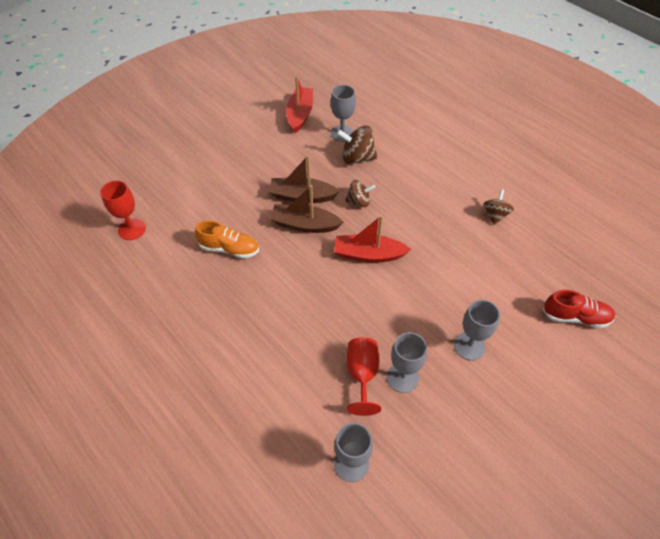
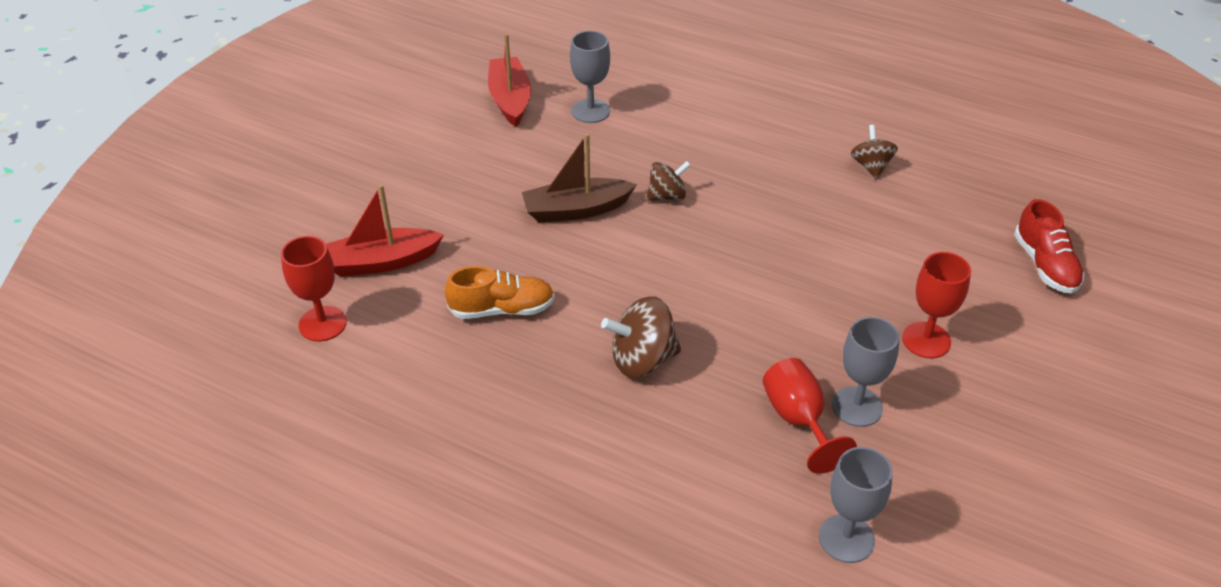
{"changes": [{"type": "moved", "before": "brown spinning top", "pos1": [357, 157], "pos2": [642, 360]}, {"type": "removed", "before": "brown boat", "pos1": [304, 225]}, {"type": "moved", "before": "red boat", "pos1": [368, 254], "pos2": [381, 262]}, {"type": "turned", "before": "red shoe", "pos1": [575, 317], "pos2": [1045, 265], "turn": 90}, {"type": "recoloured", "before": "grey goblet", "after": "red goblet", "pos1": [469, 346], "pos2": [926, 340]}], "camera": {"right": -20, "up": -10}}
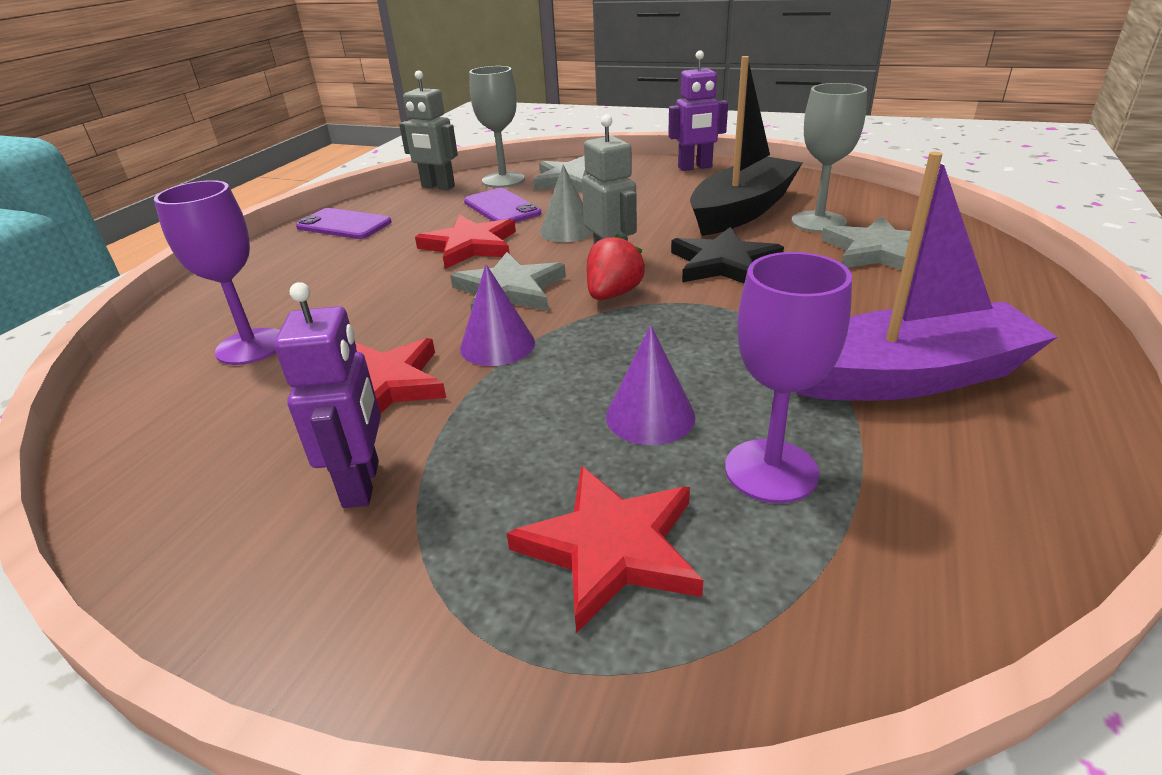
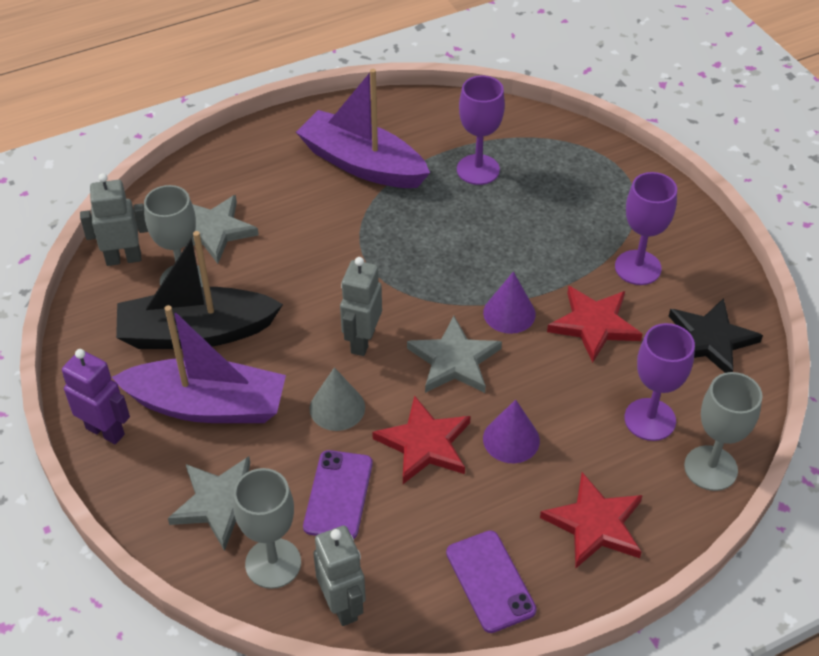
{"changes": [{"type": "moved", "before": "black star", "pos1": [724, 263], "pos2": [710, 340]}, {"type": "removed", "before": "red strawberry", "pos1": [613, 294]}, {"type": "replaced", "before": "purple robot", "after": "purple goblet", "pos1": [362, 484], "pos2": [638, 267]}, {"type": "moved", "before": "purple cone", "pos1": [650, 416], "pos2": [511, 439]}, {"type": "moved", "before": "red star", "pos1": [611, 548], "pos2": [595, 524]}, {"type": "added", "after": "grey robot", "pos2": [123, 258]}, {"type": "added", "after": "purple boat", "pos2": [207, 405]}, {"type": "added", "after": "grey goblet", "pos2": [710, 468]}], "camera": {"right": -140, "up": 15}}
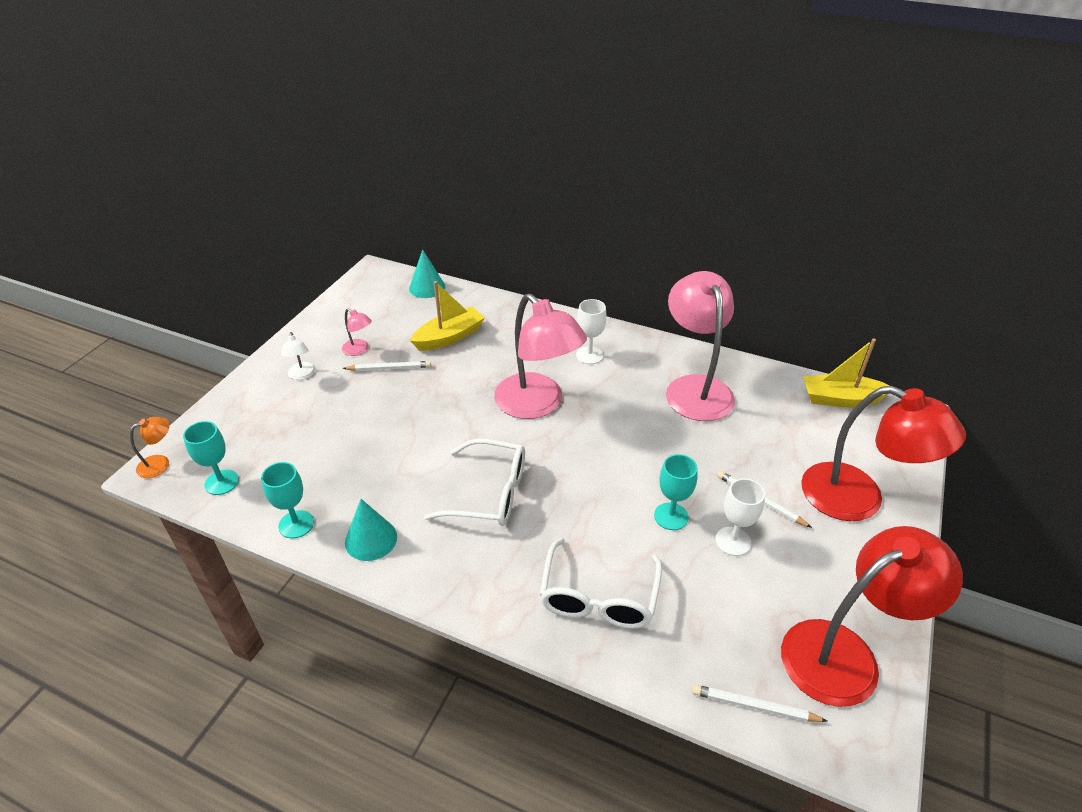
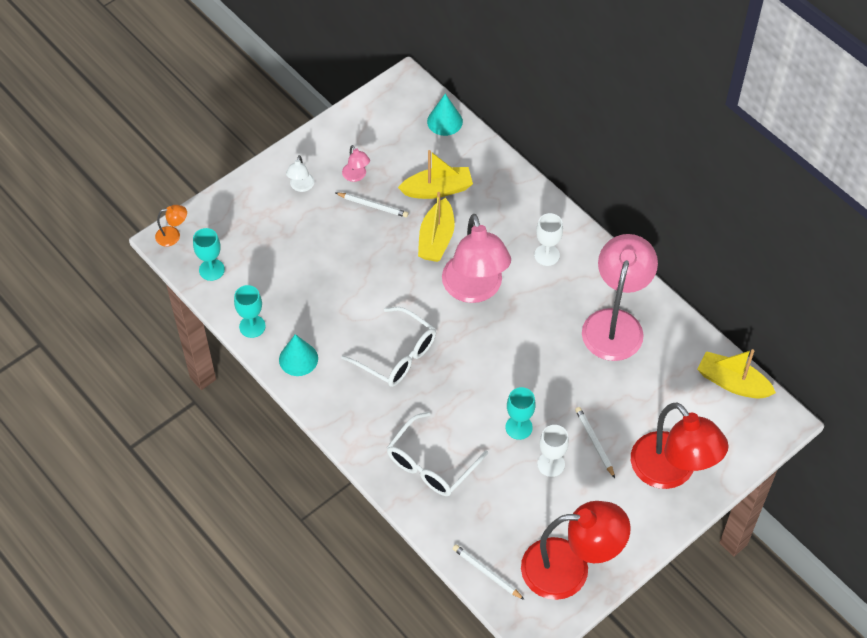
{"changes": [{"type": "added", "after": "yellow boat", "pos2": [436, 239]}], "camera": {"right": 25, "up": 15}}
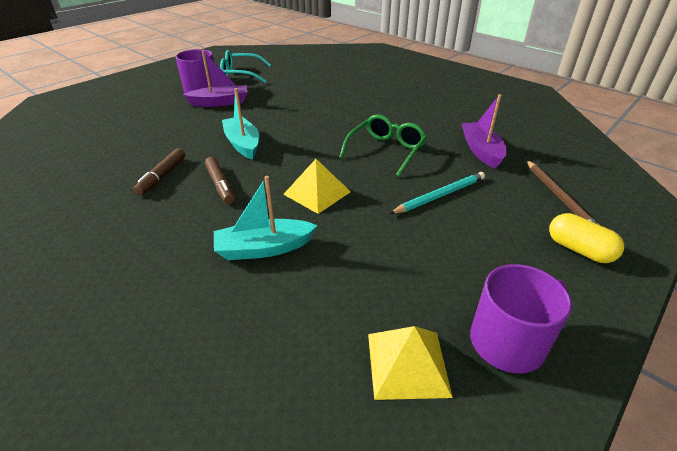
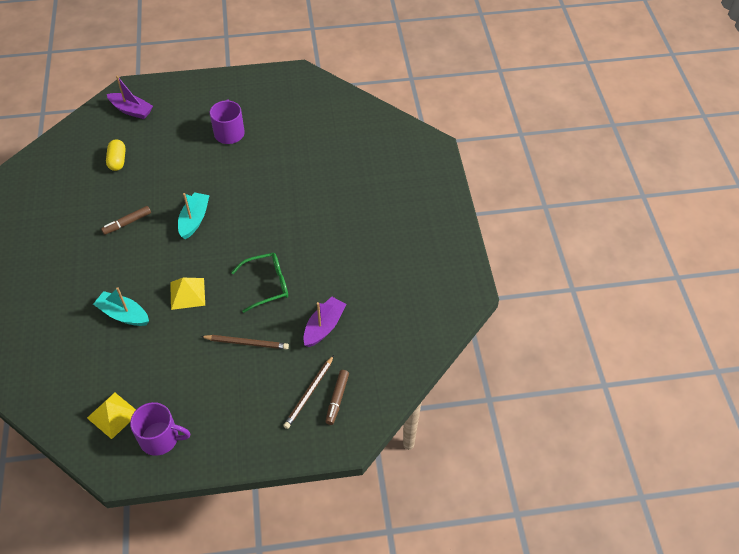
{"changes": [{"type": "moved", "before": "purple boat", "pos1": [220, 102], "pos2": [131, 110]}, {"type": "removed", "before": "turquoise glasses", "pos1": [241, 75]}, {"type": "moved", "before": "brown marker", "pos1": [220, 185], "pos2": [337, 399]}, {"type": "recoloured", "before": "turquoise pencil", "after": "brown pencil", "pos1": [440, 195], "pos2": [246, 343]}, {"type": "moved", "before": "yellow capsule", "pos1": [579, 249], "pos2": [117, 161]}], "camera": {"right": 40, "up": 15}}
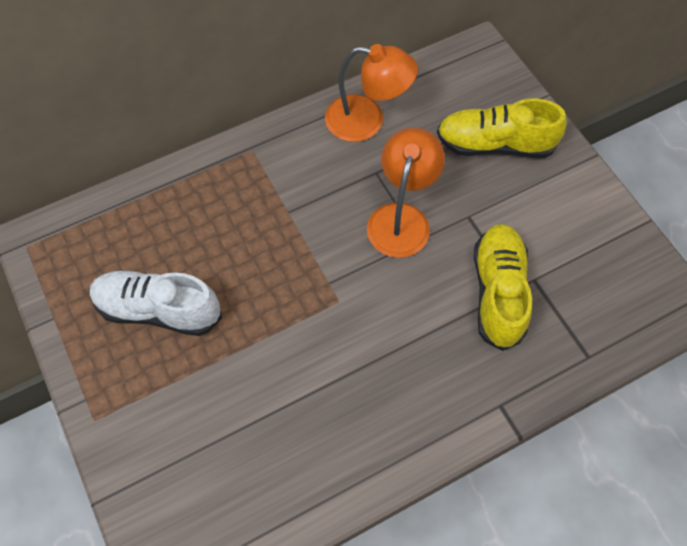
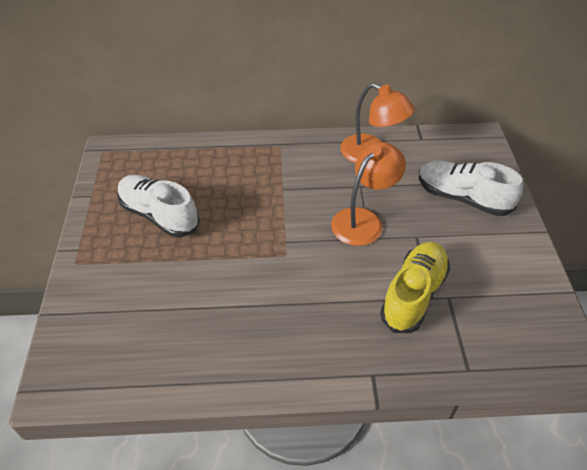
{"changes": [{"type": "recoloured", "before": "yellow shoe", "after": "white shoe", "pos1": [495, 145], "pos2": [462, 198]}], "camera": {"right": 25, "up": -15}}
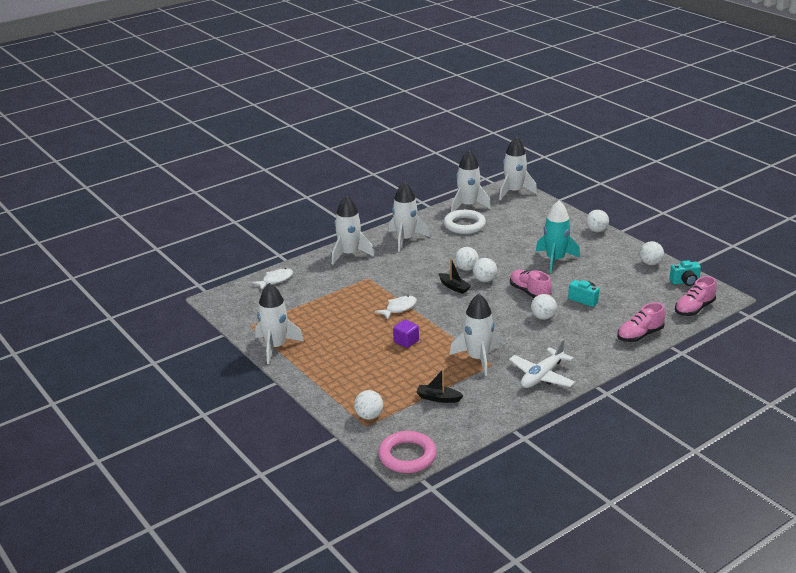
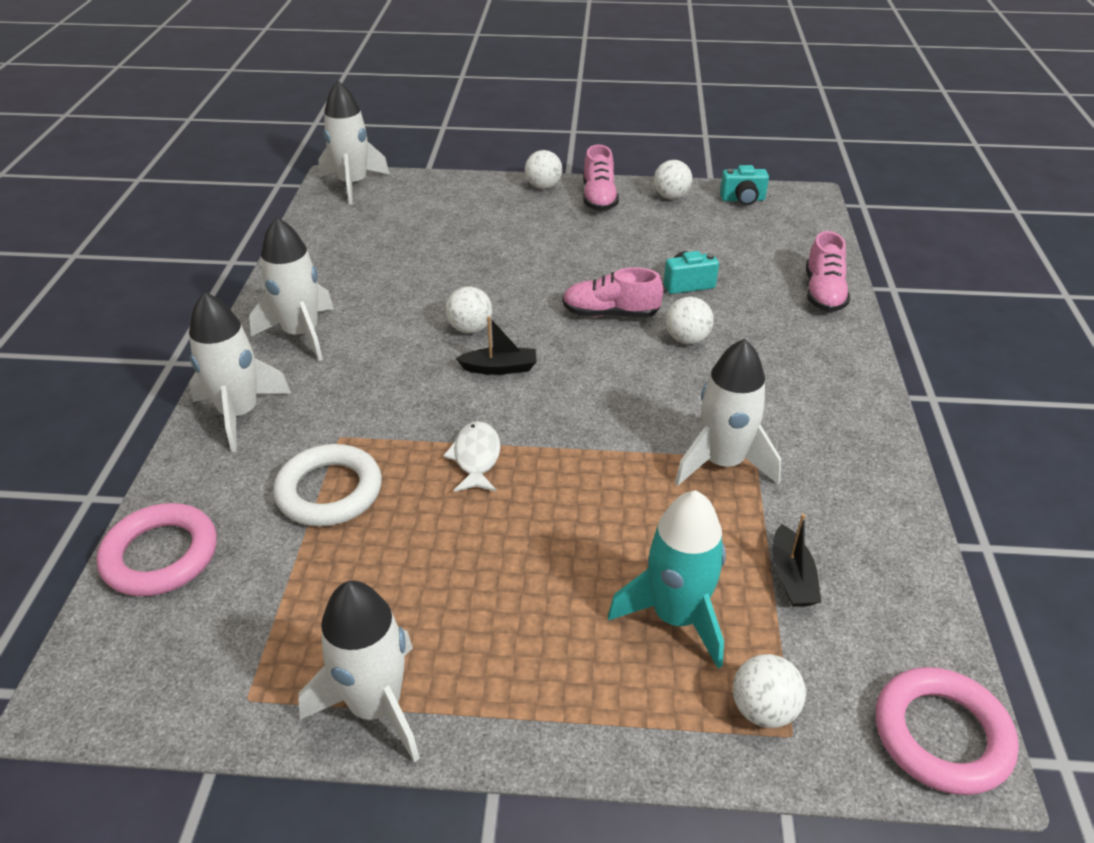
{"changes": [{"type": "removed", "before": "white rocket", "pos1": [468, 206]}, {"type": "moved", "before": "turquoise rocket", "pos1": [555, 260], "pos2": [676, 616]}, {"type": "moved", "before": "white ring", "pos1": [464, 225], "pos2": [329, 491]}, {"type": "removed", "before": "white ball", "pos1": [484, 280]}, {"type": "turned", "before": "turquoise camera", "pos1": [685, 282], "pos2": [743, 199], "turn": 60}, {"type": "replaced", "before": "white fish", "after": "pink ring", "pos1": [275, 280], "pos2": [160, 555]}, {"type": "moved", "before": "pink shoe", "pos1": [694, 309], "pos2": [599, 198]}, {"type": "removed", "before": "purple cube", "pos1": [406, 341]}, {"type": "removed", "before": "white plane", "pos1": [542, 376]}, {"type": "turned", "before": "black boat", "pos1": [438, 398], "pos2": [791, 577], "turn": -60}], "camera": {"right": -50, "up": 10}}
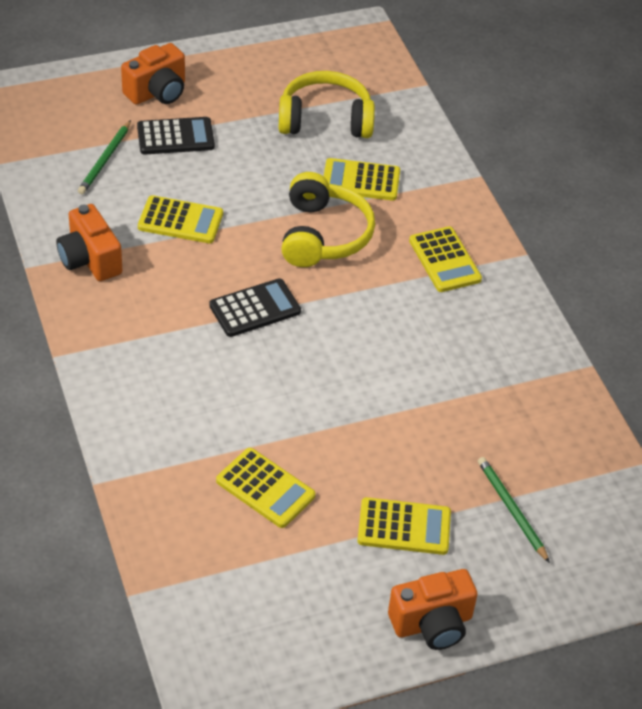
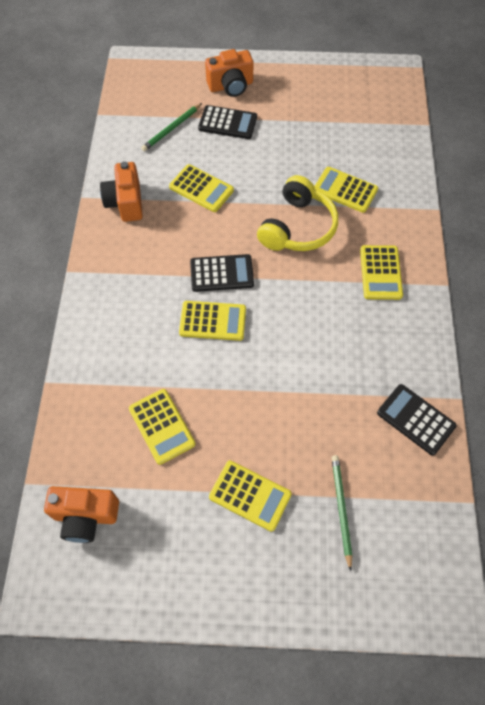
{"changes": [{"type": "removed", "before": "yellow headphones", "pos1": [325, 119]}, {"type": "moved", "before": "orange camera", "pos1": [432, 623], "pos2": [86, 516]}, {"type": "added", "after": "yellow calculator", "pos2": [213, 321]}, {"type": "added", "after": "black calculator", "pos2": [415, 419]}], "camera": {"right": 25, "up": 15}}
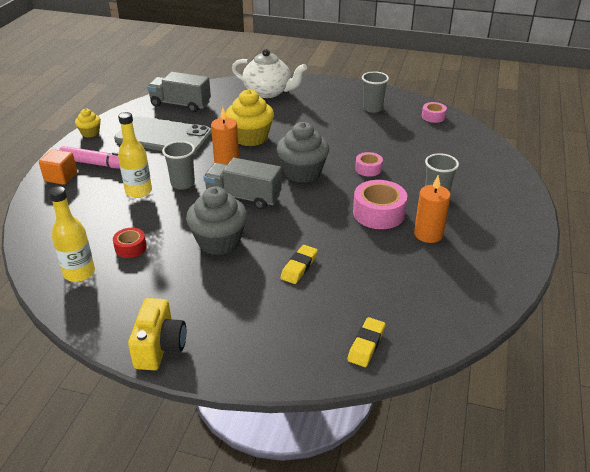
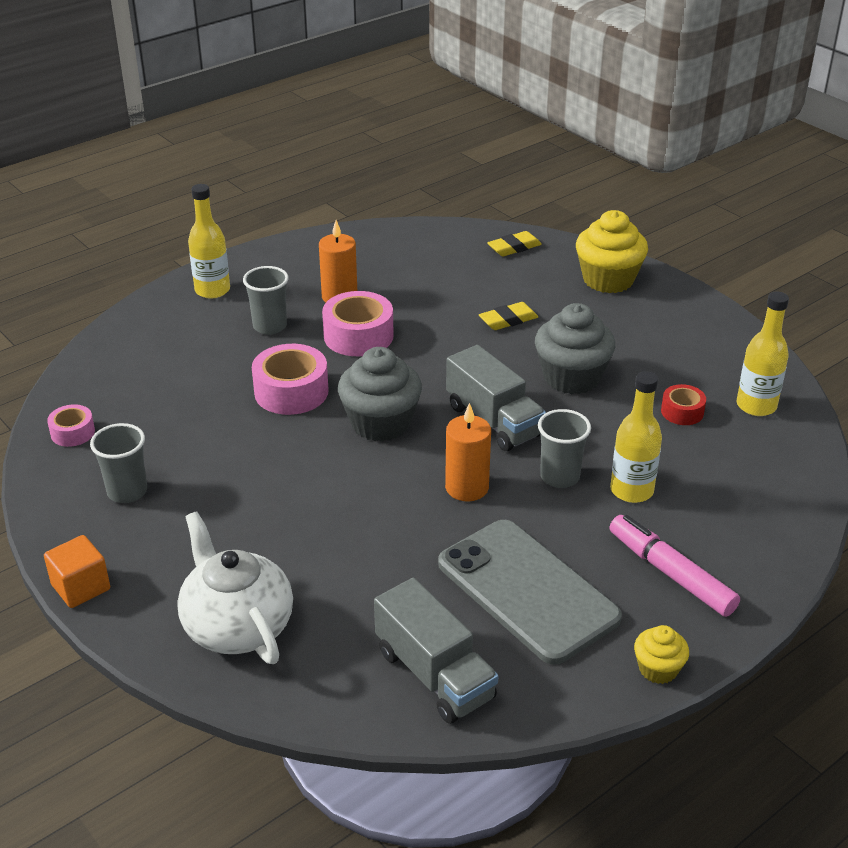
{"changes": [{"type": "moved", "before": "yellow cupcake", "pos1": [250, 137], "pos2": [608, 280]}, {"type": "moved", "before": "orange cube", "pos1": [61, 177], "pos2": [81, 587]}, {"type": "resized", "before": "pink tape", "pos1": [368, 169], "pos2": [291, 391], "scale": 1.78}, {"type": "removed", "before": "yellow camera", "pos1": [160, 347]}, {"type": "added", "after": "yellow bottle", "pos2": [212, 290]}], "camera": {"right": -145, "up": 0}}
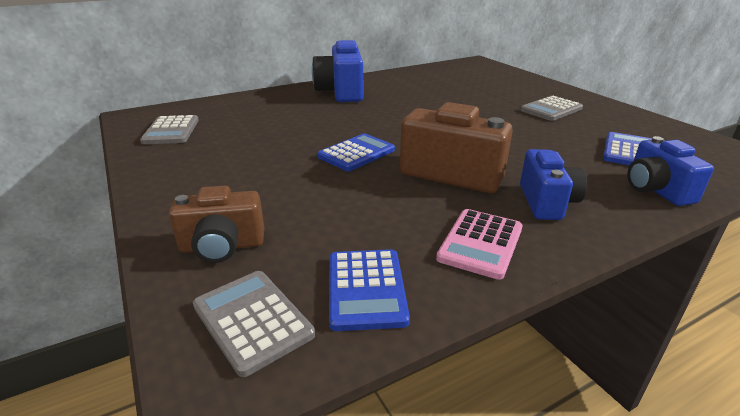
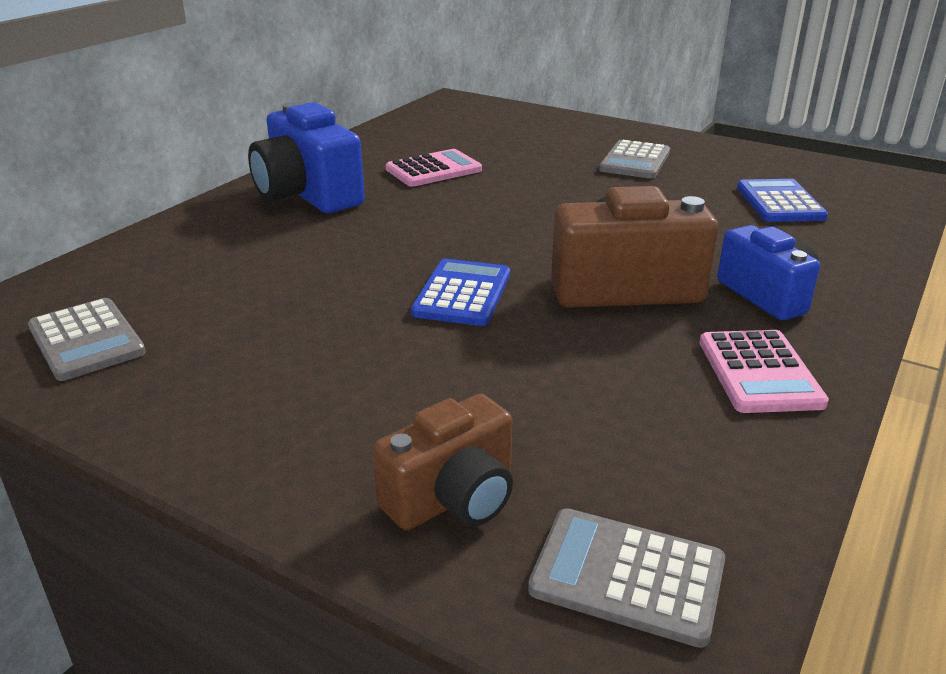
{"changes": [{"type": "removed", "before": "blue camera", "pos1": [656, 190]}, {"type": "removed", "before": "blue calculator", "pos1": [366, 289]}, {"type": "added", "after": "pink calculator", "pos2": [433, 170]}], "camera": {"right": -30, "up": 0}}
